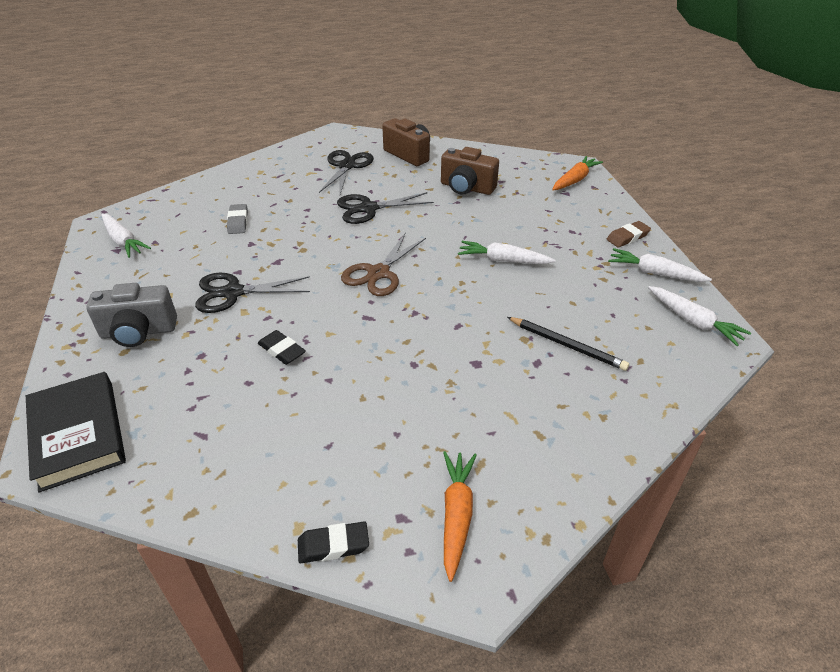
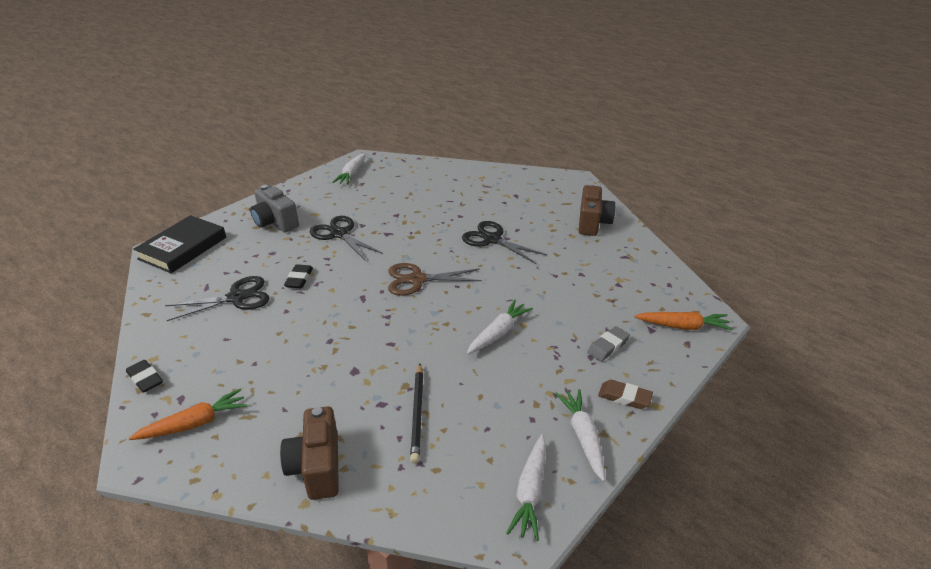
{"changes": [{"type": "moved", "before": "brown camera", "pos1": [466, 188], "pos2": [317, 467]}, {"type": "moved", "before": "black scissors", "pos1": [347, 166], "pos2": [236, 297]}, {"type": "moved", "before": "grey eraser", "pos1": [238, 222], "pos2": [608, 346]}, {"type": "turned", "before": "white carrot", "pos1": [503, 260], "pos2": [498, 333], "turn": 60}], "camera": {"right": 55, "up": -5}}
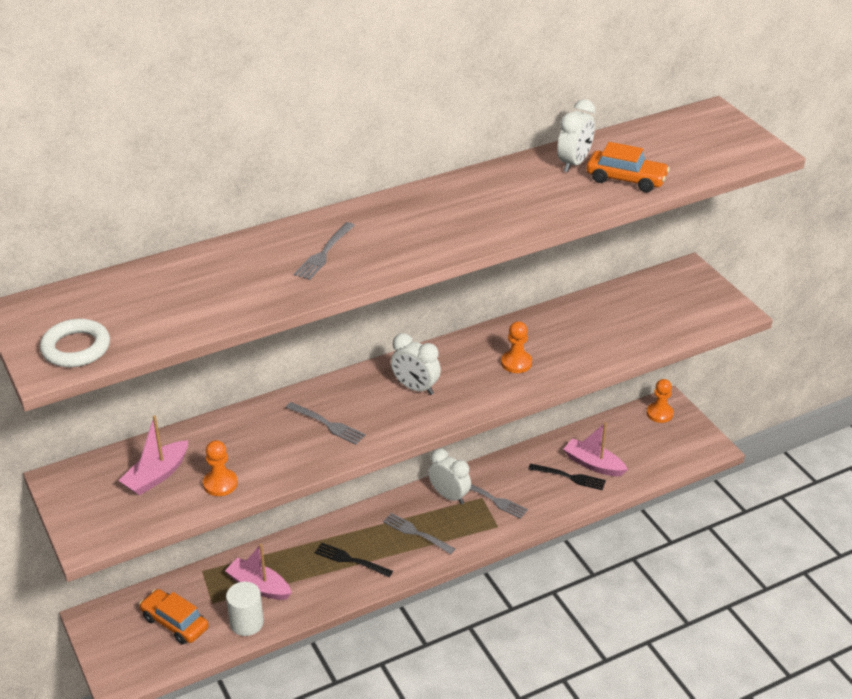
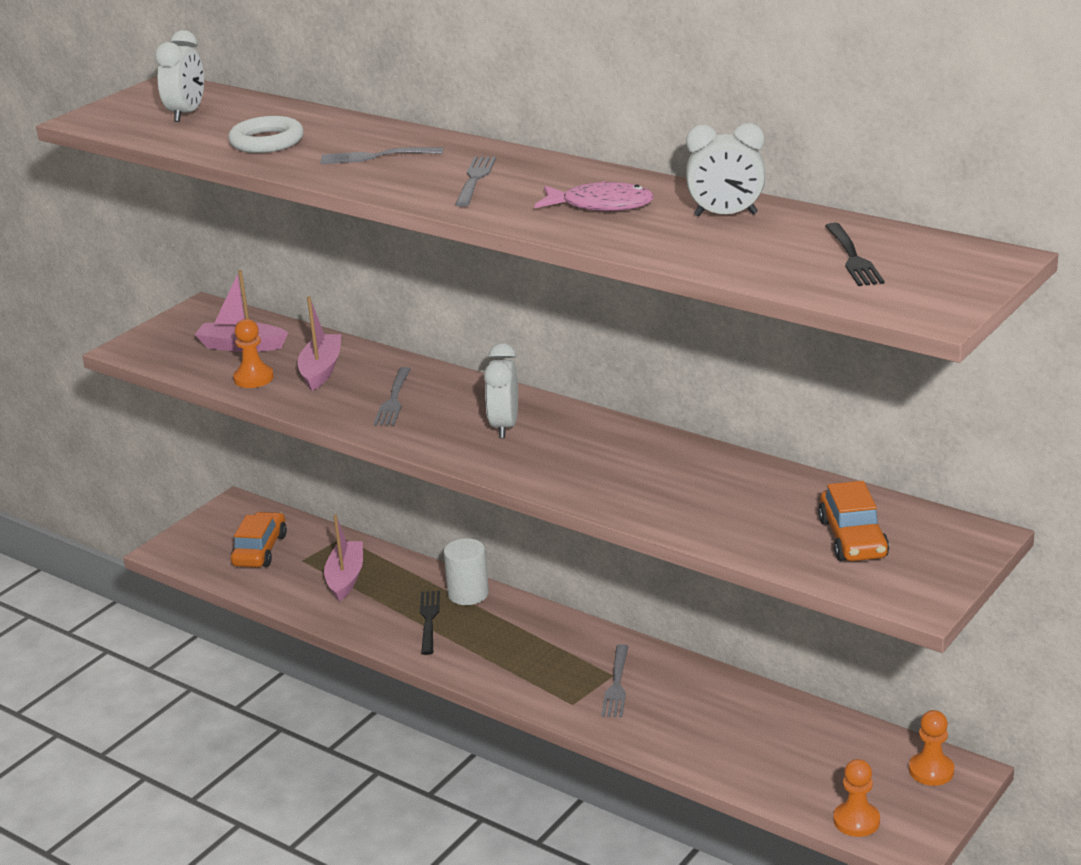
{"changes": [{"type": "moved", "before": "orange car", "pos1": [626, 179], "pos2": [853, 538]}, {"type": "moved", "before": "white ring", "pos1": [76, 348], "pos2": [267, 141]}, {"type": "moved", "before": "orange pawn", "pos1": [516, 363], "pos2": [856, 821]}, {"type": "moved", "before": "pink boat", "pos1": [593, 464], "pos2": [321, 370]}, {"type": "moved", "before": "white clock", "pos1": [449, 496], "pos2": [187, 114]}, {"type": "moved", "before": "black fork", "pos1": [570, 477], "pos2": [853, 258]}, {"type": "moved", "before": "grey fork", "pos1": [416, 533], "pos2": [475, 179]}, {"type": "moved", "before": "white cylinder", "pos1": [246, 623], "pos2": [468, 594]}, {"type": "added", "after": "pink fish", "pos2": [601, 205]}], "camera": {"right": 65, "up": -10}}
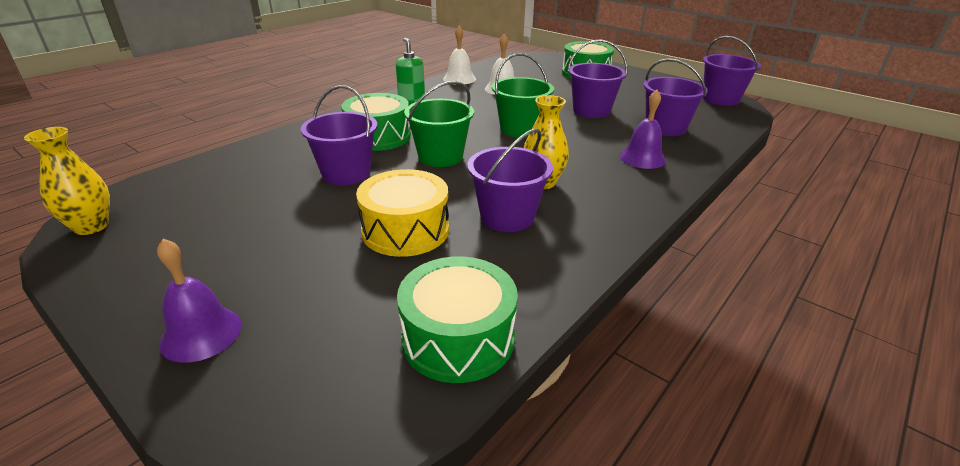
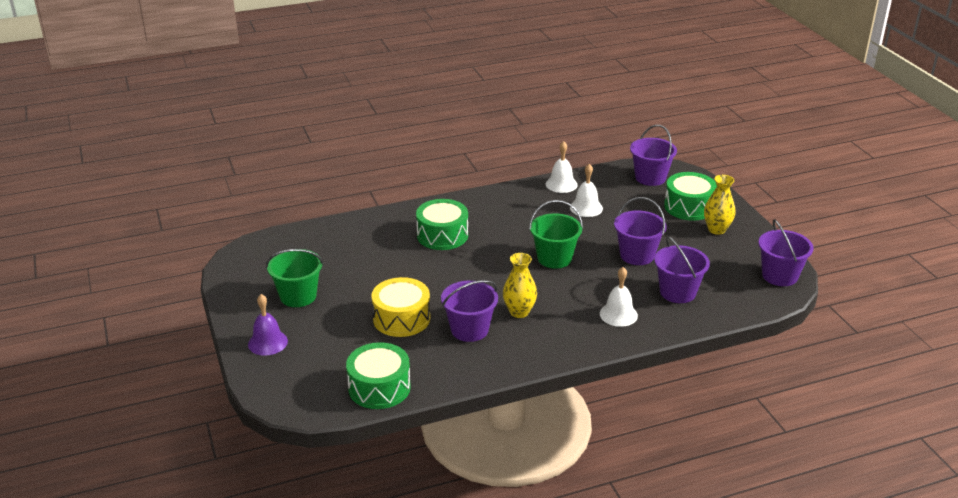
{"changes": [{"type": "removed", "before": "green soap dispenser", "pos1": [411, 100]}, {"type": "moved", "before": "green bucket", "pos1": [440, 156], "pos2": [298, 296]}, {"type": "moved", "before": "purple bucket", "pos1": [346, 173], "pos2": [650, 177]}, {"type": "recoloured", "before": "purple bell", "after": "white bell", "pos1": [642, 158], "pos2": [618, 314]}, {"type": "moved", "before": "yellow vase", "pos1": [91, 226], "pos2": [716, 229]}], "camera": {"right": 30, "up": 0}}
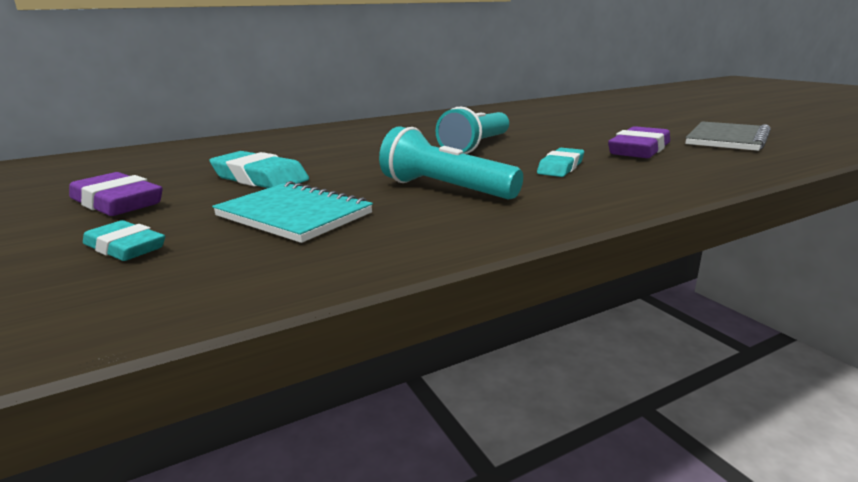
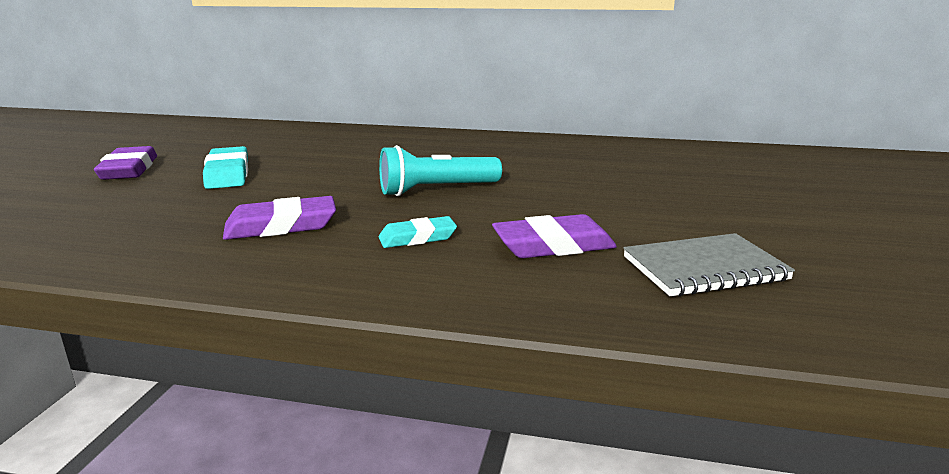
{"changes": [{"type": "replaced", "before": "turquoise flashlight", "after": "purple eraser", "pos1": [445, 189], "pos2": [281, 226]}, {"type": "removed", "before": "turquoise notebook", "pos1": [294, 215]}, {"type": "removed", "before": "turquoise eraser", "pos1": [125, 247]}], "camera": {"right": 40, "up": 0}}
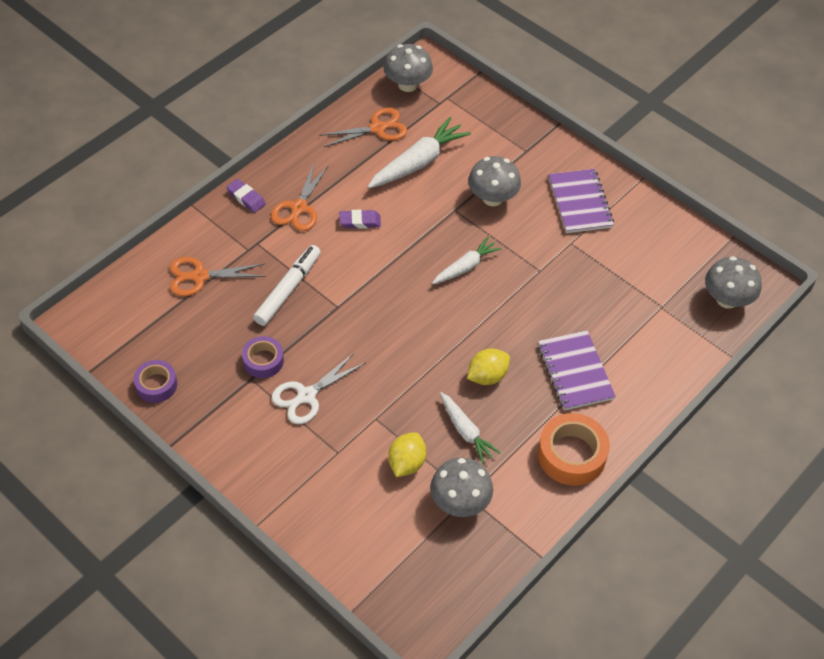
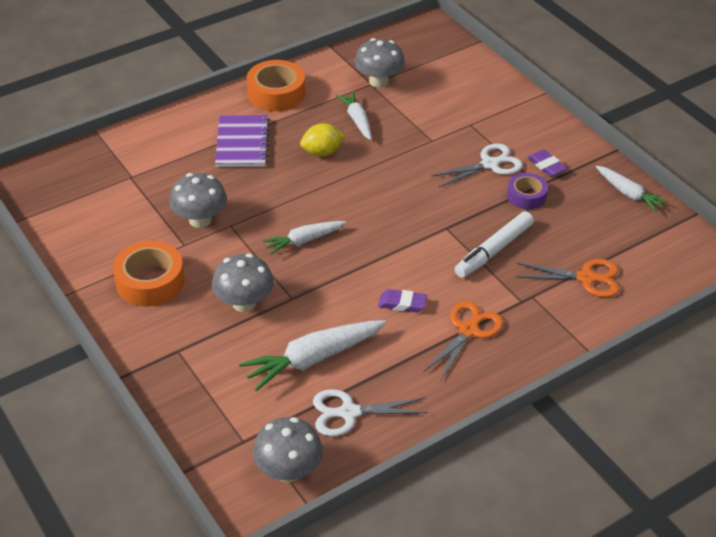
{"changes": [{"type": "recoloured", "before": "orange scissors", "after": "white scissors", "pos1": [377, 128], "pos2": [349, 413]}, {"type": "replaced", "before": "purple notebook", "after": "orange tape", "pos1": [580, 202], "pos2": [150, 281]}, {"type": "moved", "before": "purple eraser", "pos1": [246, 198], "pos2": [546, 166]}, {"type": "moved", "before": "grey mushroom", "pos1": [727, 299], "pos2": [200, 220]}, {"type": "replaced", "before": "purple tape", "after": "white carrot", "pos1": [156, 385], "pos2": [628, 194]}, {"type": "removed", "before": "yellow lemon", "pos1": [406, 463]}], "camera": {"right": -165, "up": -10}}
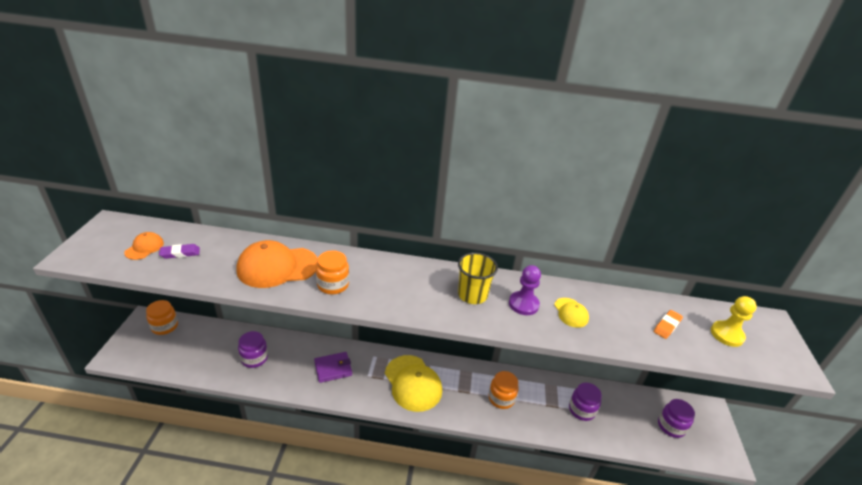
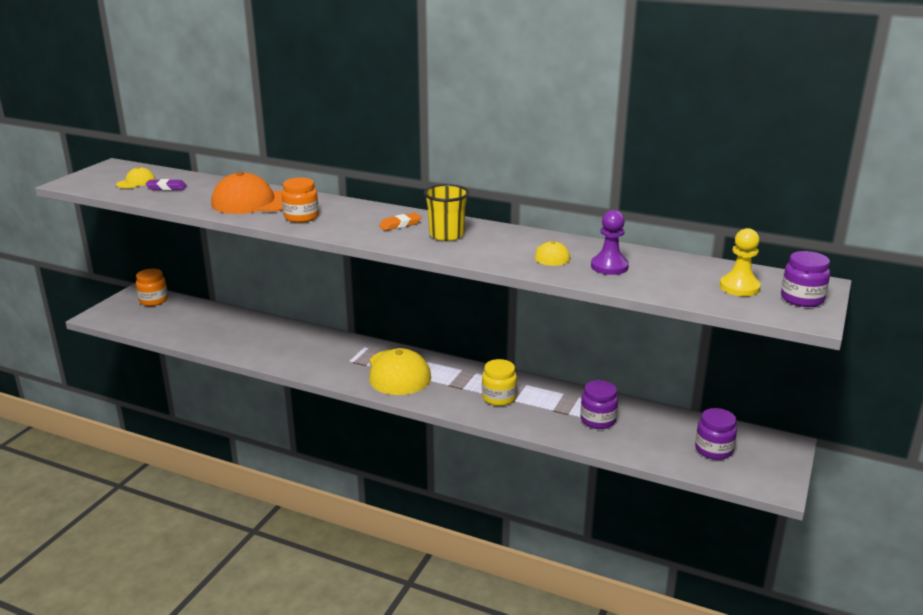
{"changes": [{"type": "recoloured", "before": "orange cap", "after": "yellow cap", "pos1": [144, 248], "pos2": [136, 182]}, {"type": "moved", "before": "purple pawn", "pos1": [523, 304], "pos2": [609, 266]}, {"type": "moved", "before": "orange eraser", "pos1": [667, 326], "pos2": [400, 225]}, {"type": "moved", "before": "purple jar", "pos1": [254, 358], "pos2": [802, 299]}, {"type": "removed", "before": "purple wallet", "pos1": [333, 368]}, {"type": "recoloured", "before": "orange jar", "after": "yellow jar", "pos1": [501, 398], "pos2": [499, 397]}], "camera": {"right": 20, "up": -10}}
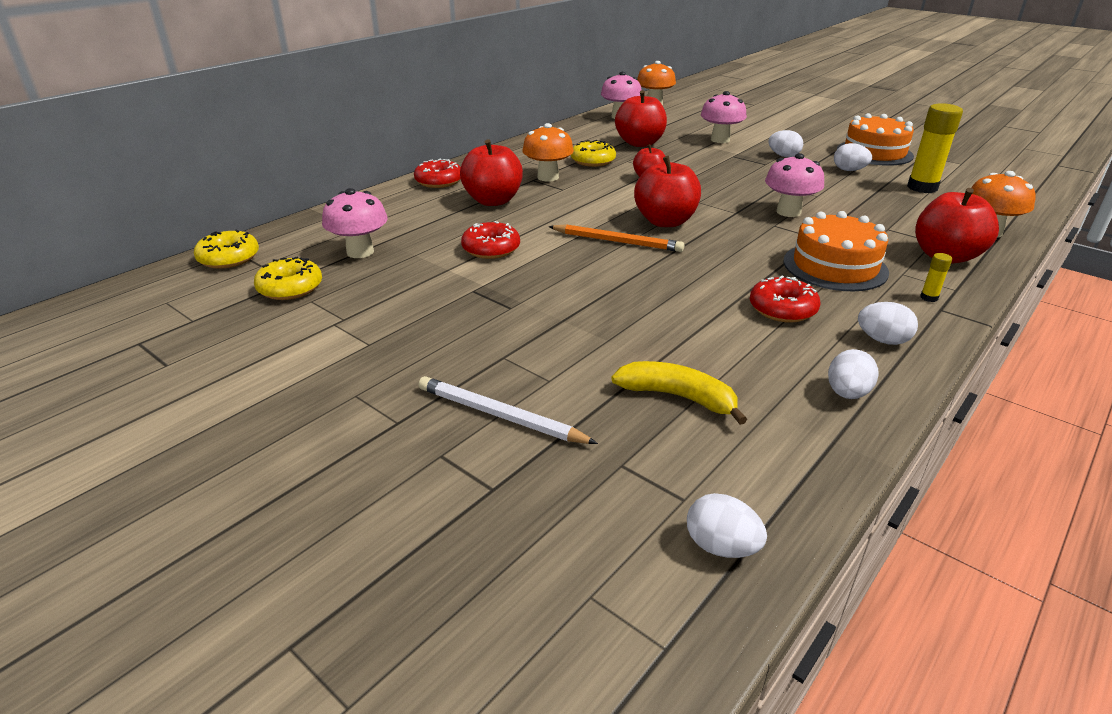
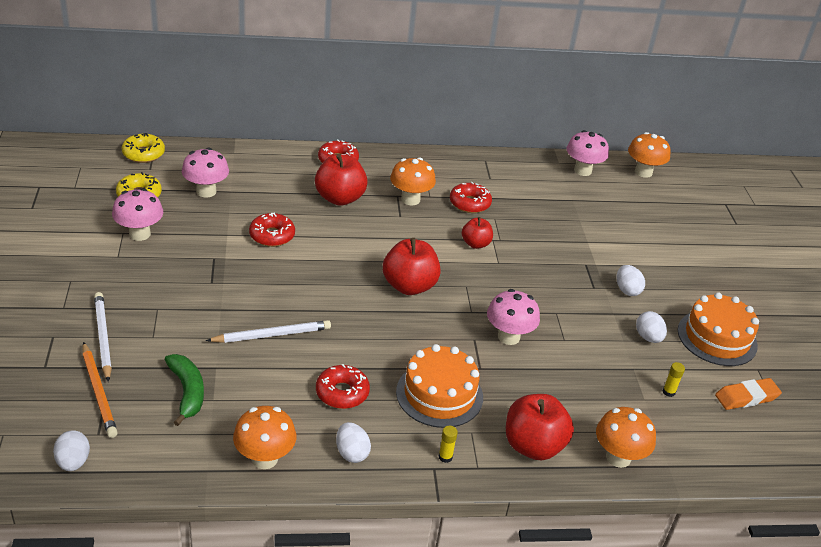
{"changes": [{"type": "removed", "before": "red apple", "pos1": [640, 143]}, {"type": "moved", "before": "pink mushroom", "pos1": [720, 140], "pos2": [140, 234]}, {"type": "resized", "before": "yellow glue stick", "pos1": [922, 188], "pos2": [668, 392], "scale": 0.44}, {"type": "recoloured", "before": "yellow donut", "after": "red donut", "pos1": [593, 161], "pos2": [469, 203]}, {"type": "moved", "before": "orange pencil", "pos1": [617, 241], "pos2": [98, 392]}, {"type": "replaced", "before": "white egg", "after": "orange mushroom", "pos1": [847, 393], "pos2": [264, 458]}, {"type": "recoloured", "before": "yellow banana", "after": "green banana", "pos1": [678, 397], "pos2": [187, 392]}, {"type": "added", "after": "white pencil", "pos2": [272, 335]}, {"type": "added", "after": "orange eraser", "pos2": [746, 397]}], "camera": {"right": 40, "up": 5}}
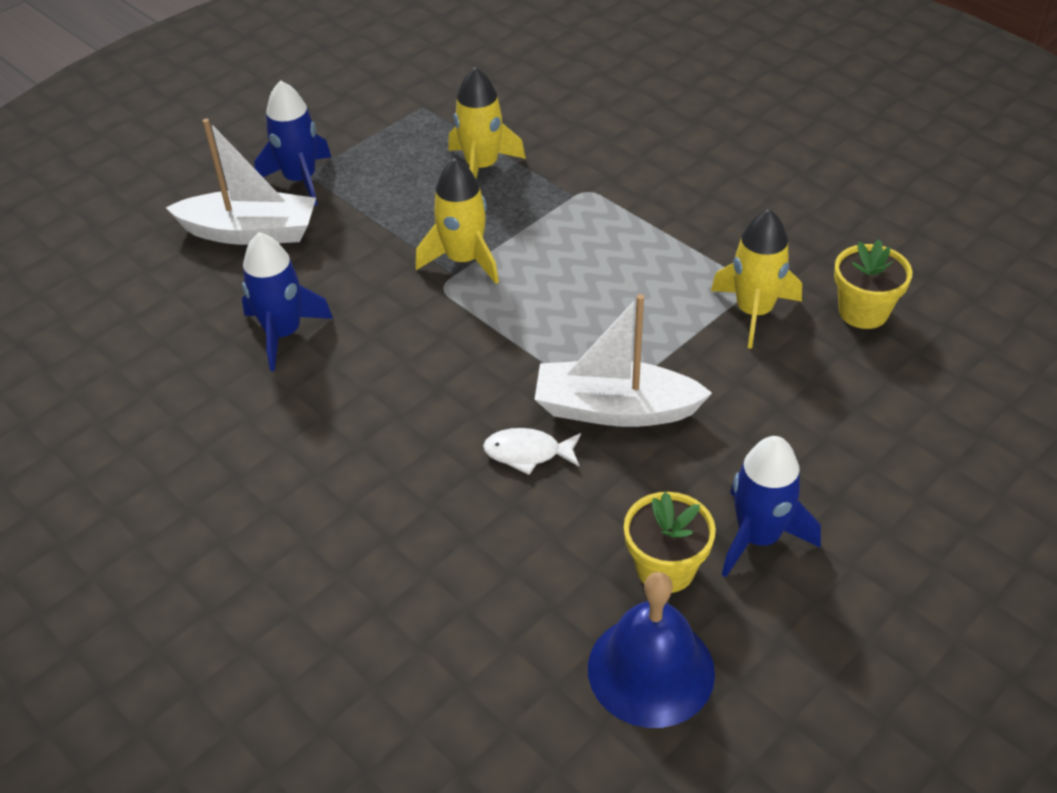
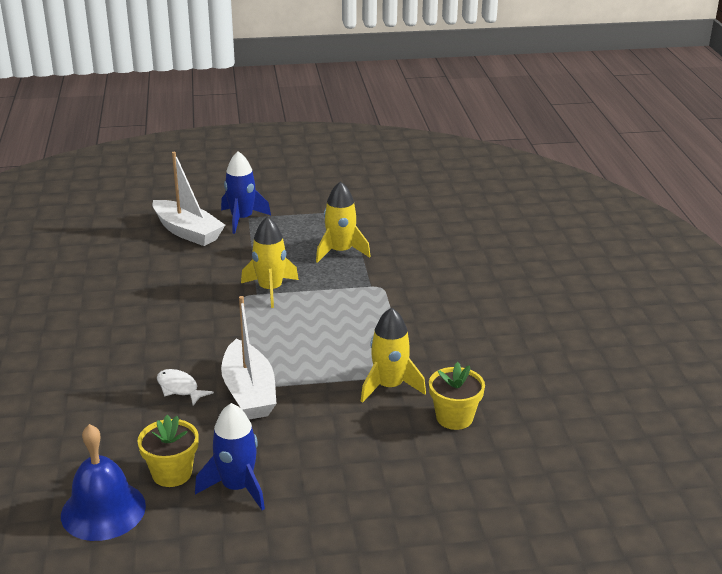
{"changes": [{"type": "removed", "before": "blue rocket", "pos1": [283, 333]}, {"type": "turned", "before": "white boat", "pos1": [615, 409], "pos2": [249, 392], "turn": -150}], "camera": {"right": 35, "up": -15}}
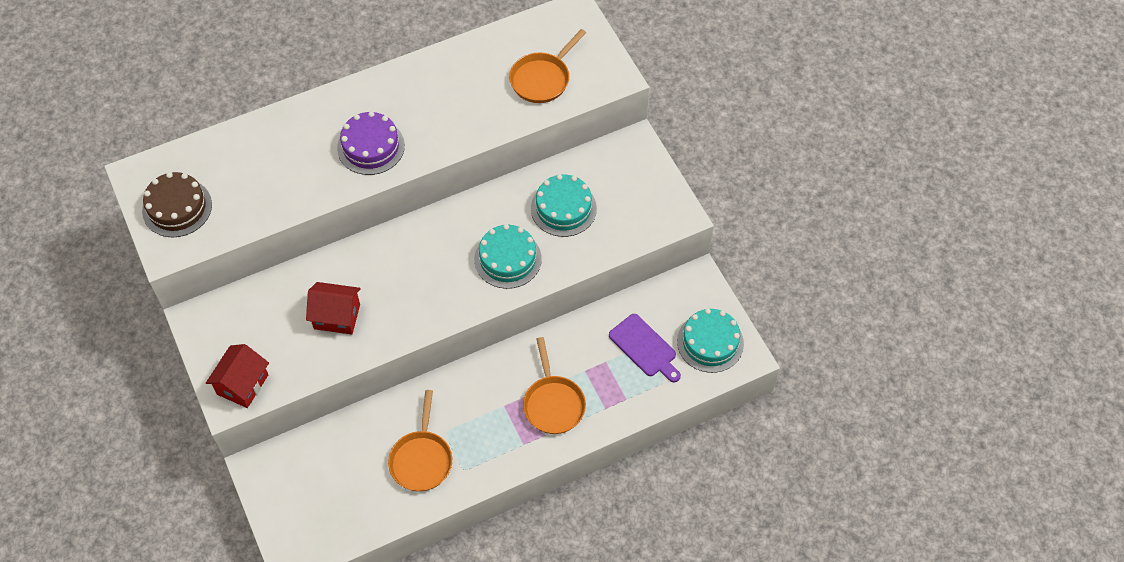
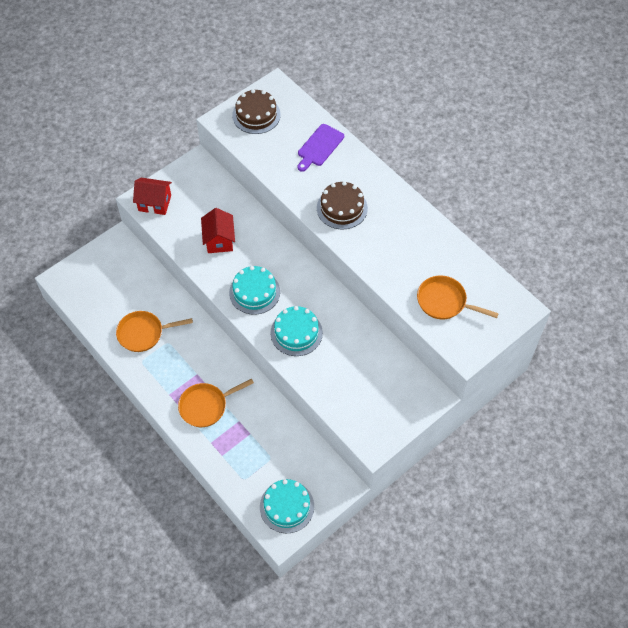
{"changes": [{"type": "recoloured", "before": "purple cake", "after": "brown cake", "pos1": [371, 147], "pos2": [342, 208]}, {"type": "moved", "before": "turquoise cake", "pos1": [563, 208], "pos2": [254, 292]}, {"type": "moved", "before": "purple cutting board", "pos1": [644, 348], "pos2": [319, 147]}], "camera": {"right": 75, "up": 0}}
